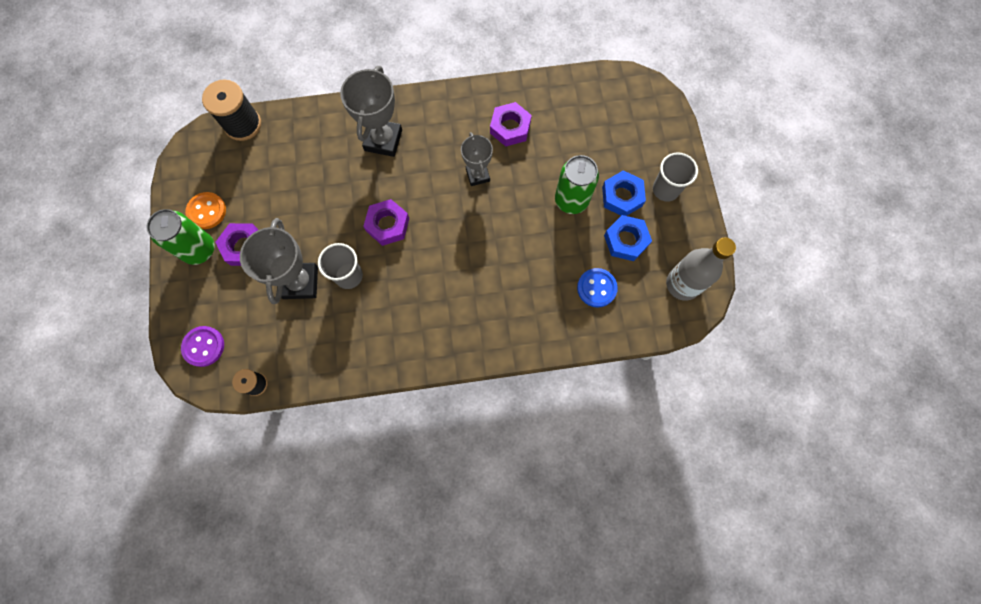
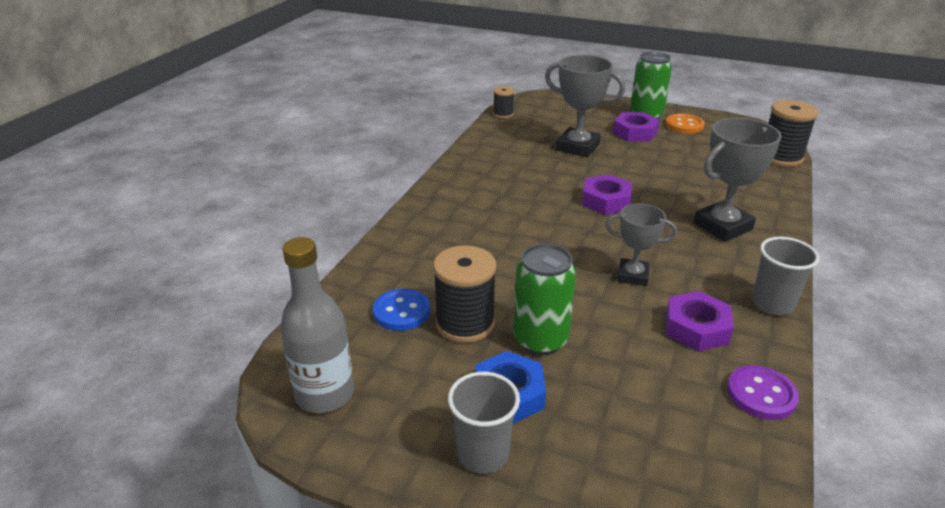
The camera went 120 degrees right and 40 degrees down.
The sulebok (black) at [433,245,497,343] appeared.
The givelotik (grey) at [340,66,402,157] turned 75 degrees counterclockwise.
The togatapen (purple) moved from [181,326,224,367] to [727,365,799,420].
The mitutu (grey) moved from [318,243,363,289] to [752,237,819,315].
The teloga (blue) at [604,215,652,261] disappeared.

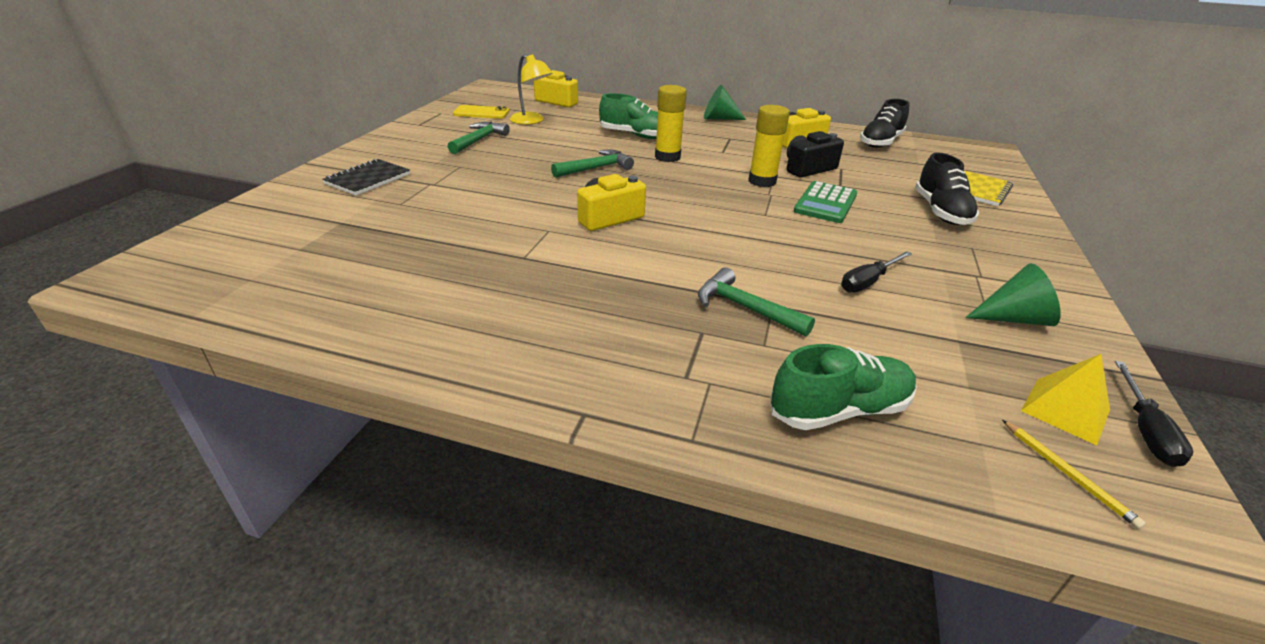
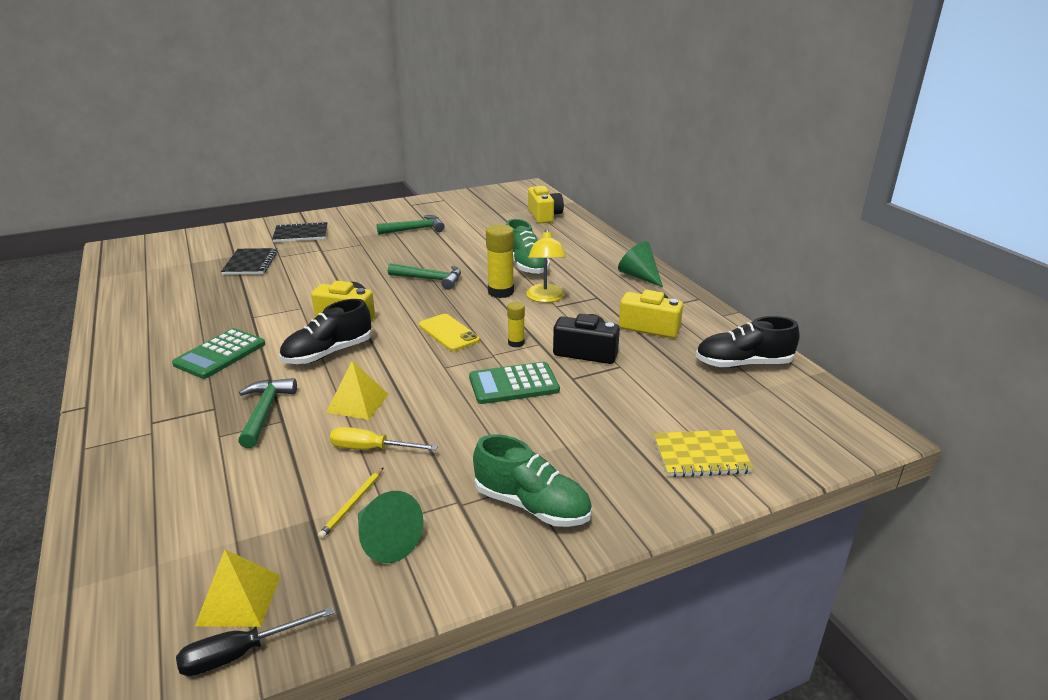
The camera went 50 degrees right and 5 degrees down.
The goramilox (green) at [172,328,265,379] appeared.
The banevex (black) at [221,248,278,275] appeared.
The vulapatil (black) moved from [915,153,979,225] to [279,299,371,364].
The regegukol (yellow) moved from [1002,420,1146,529] to [318,468,383,539].
The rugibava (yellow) at [326,361,389,420] appeared.
The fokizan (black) at [841,251,912,293] became the fokizan (yellow) at [330,427,438,450].
The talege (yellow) moved from [453,105,509,119] to [419,314,480,351].
The vulapatil (green) moved from [770,344,917,430] to [473,434,592,527].
The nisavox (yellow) at [749,105,790,187] changed to 0.56 times the size.
The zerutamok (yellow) moved from [510,54,553,125] to [526,229,566,303].

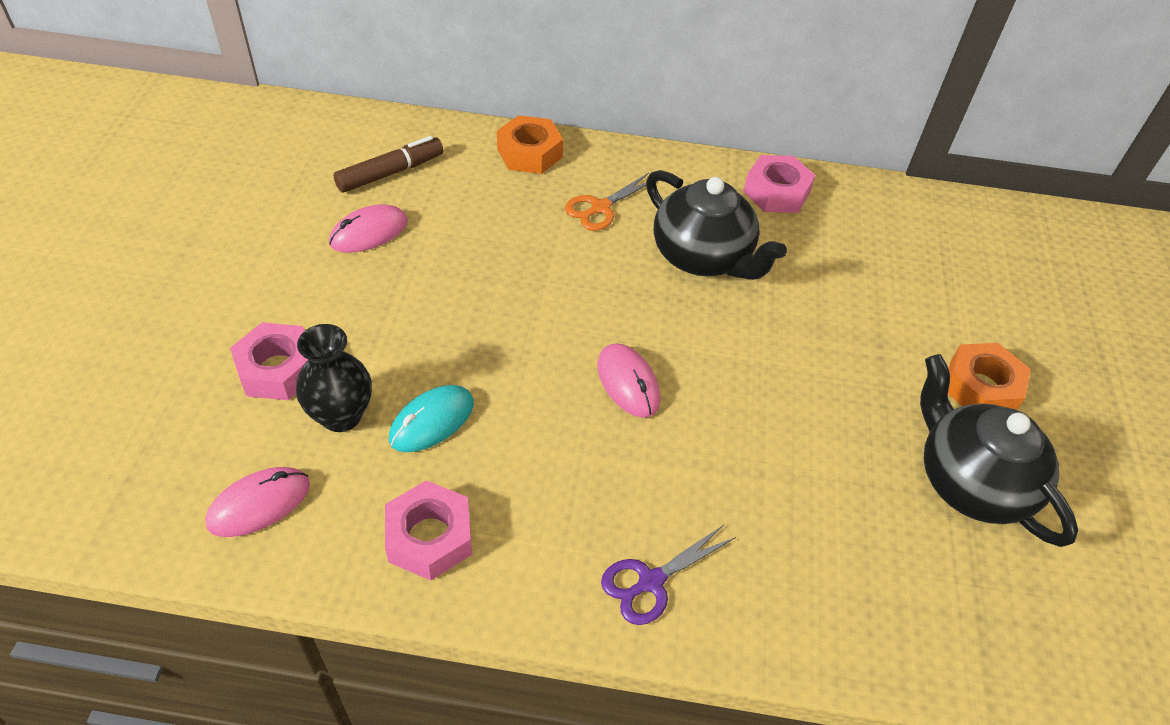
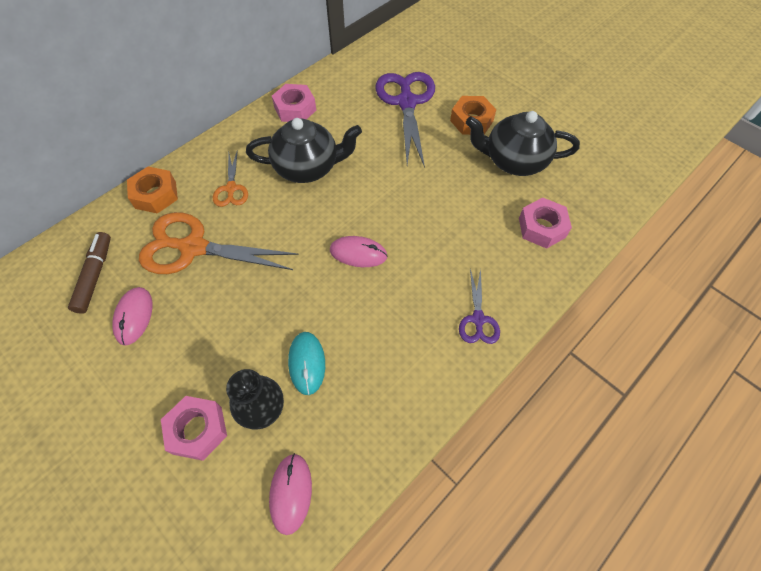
The camera went 50 degrees left and 10 degrees up.
The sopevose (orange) at [139,212,299,274] appeared.
The sopevose (purple) at [375,72,435,168] appeared.
The teloga (pink) moved from [385,481,472,580] to [519,197,572,249].

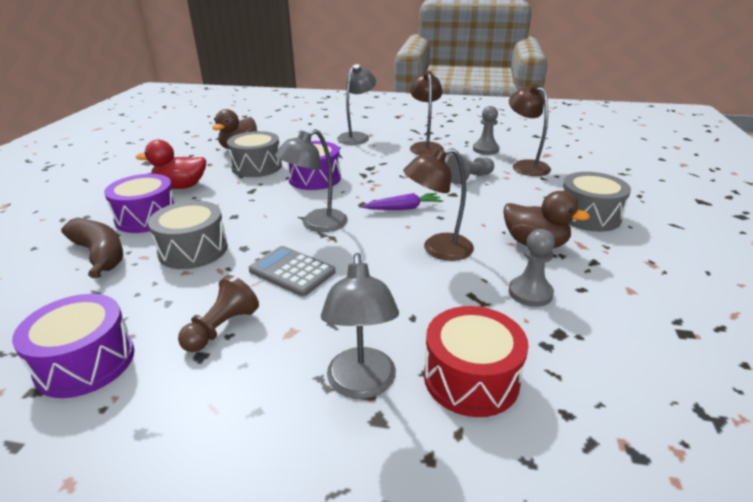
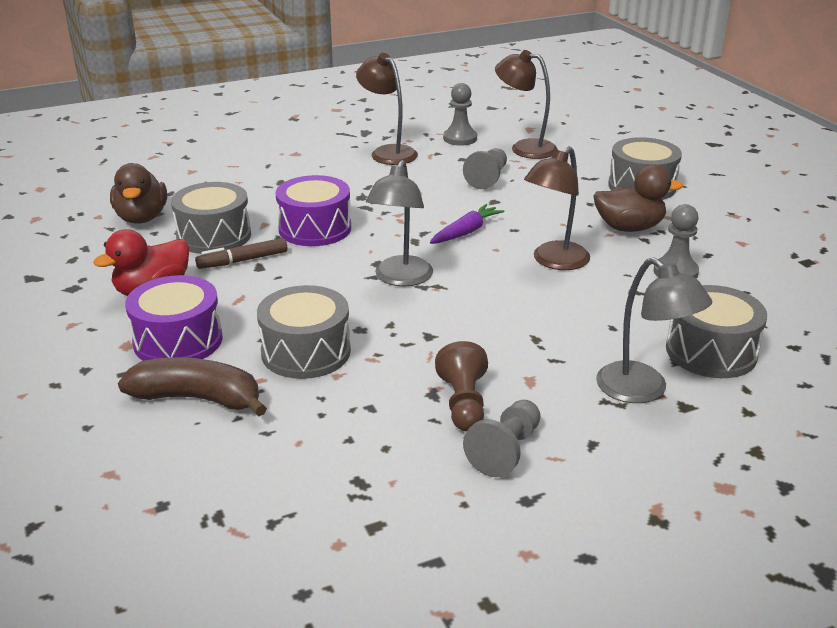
The camera went 35 degrees left and 0 degrees up.
The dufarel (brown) at [195,238,287,269] appeared.
The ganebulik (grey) at [463,400,541,477] appeared.
The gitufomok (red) at [424,306,529,417] became the gitufomok (grey) at [666,285,767,378].
The gitufomok (purple) at [12,294,134,398] disappeared.
The goramilox (grey) at [249,246,335,296] disappeared.
The zerutamok (grey) at [337,64,376,145] disappeared.

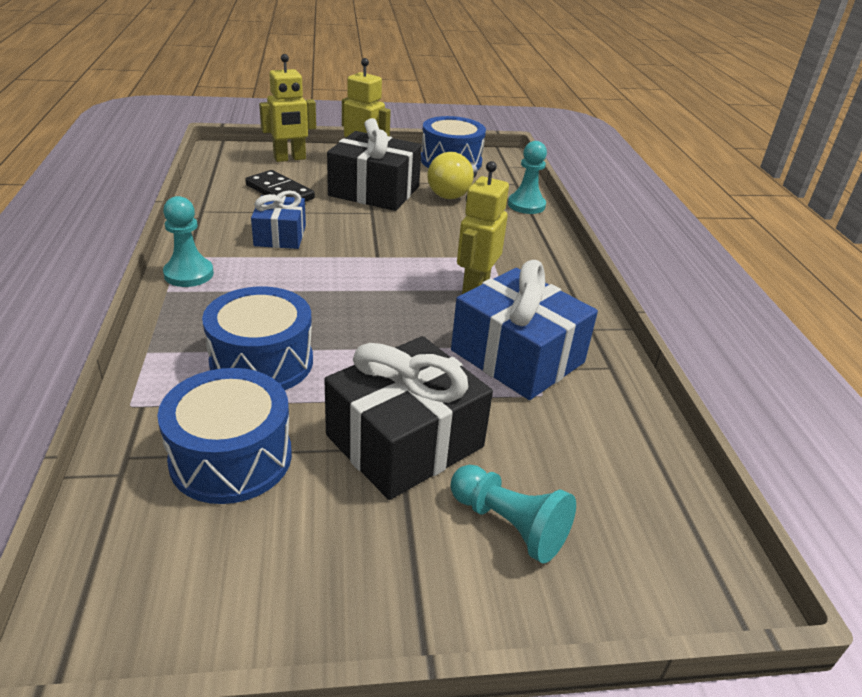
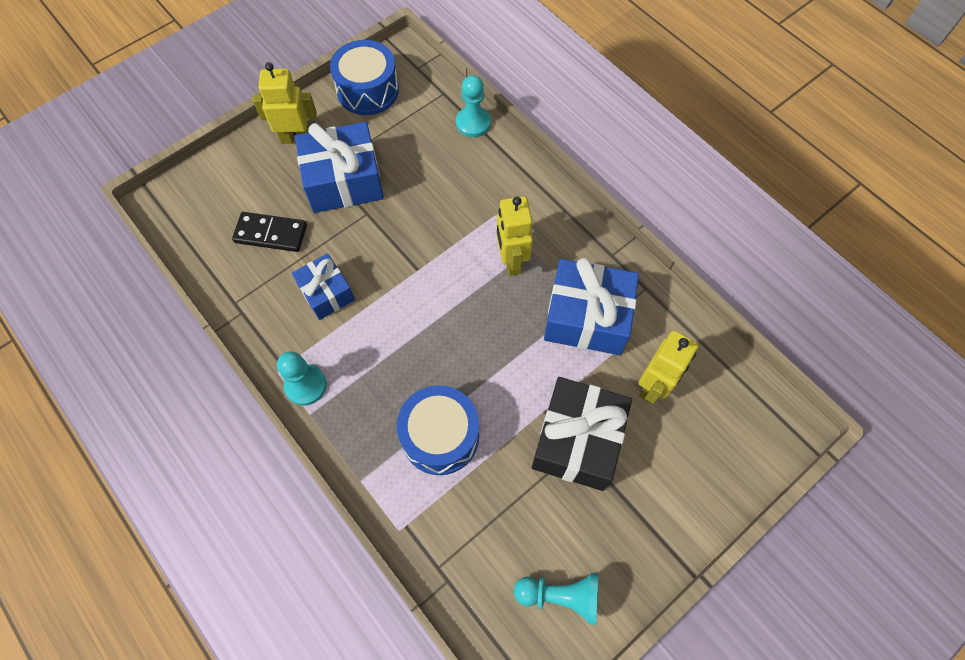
The camera went 30 degrees left and 30 degrees up.
The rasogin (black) at [327,118,422,211] became the rasogin (blue) at [295,122,384,213].
The ganebulik (turquoise) moved from [450,465,576,563] to [514,573,598,625].
The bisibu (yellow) moved from [259,54,316,162] to [638,330,699,404].
The gitufomok (blue) at [157,368,292,504] disappeared.
The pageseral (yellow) at [427,152,477,199] disappeared.

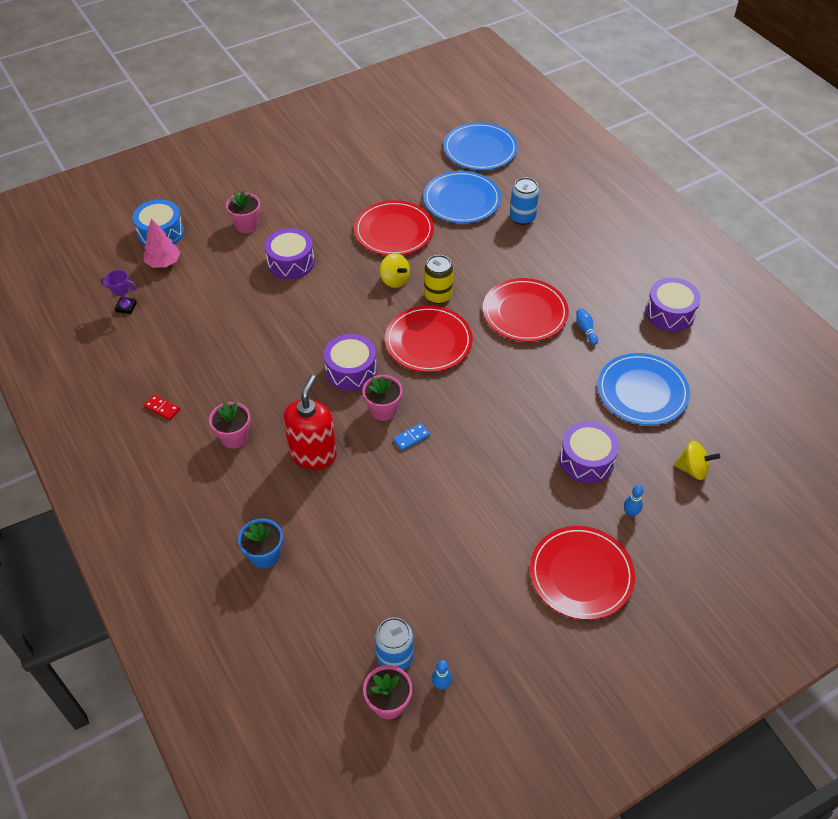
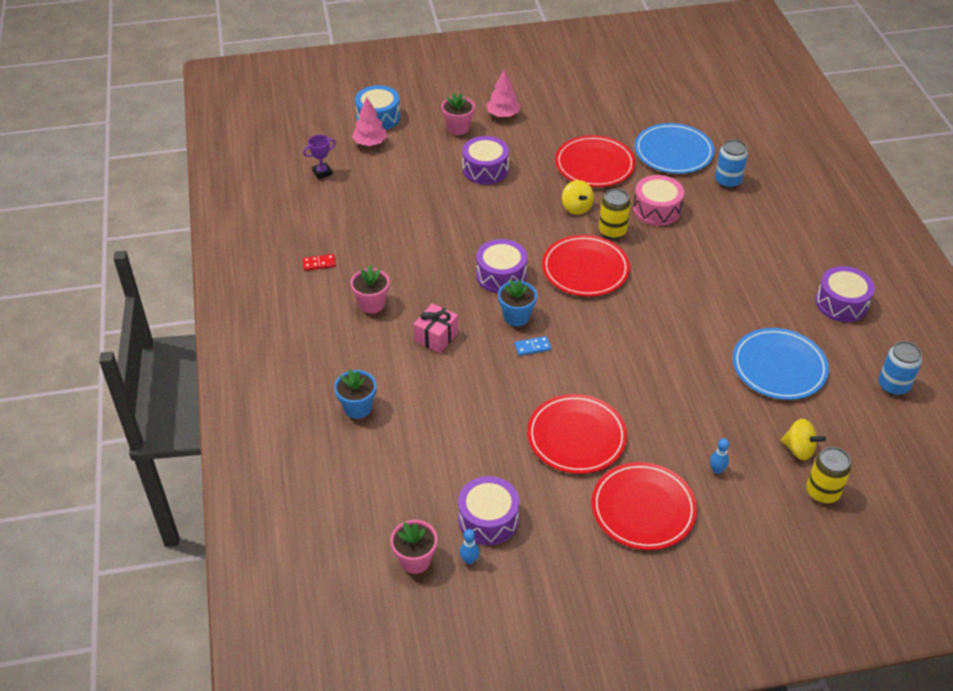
The camera went 20 degrees right and 5 degrees down.
The givelotik (purple) at [101,270,137,314] turned 60 degrees counterclockwise.
The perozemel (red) at [144,395,180,420] turned 60 degrees counterclockwise.
The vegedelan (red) at [283,375,337,469] was replaced by the rasogin (pink) at [414,303,458,353].
The gitufomok (purple) moved from [559,421,619,483] to [458,476,519,545].
The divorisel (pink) at [486,69,521,117] appeared.
The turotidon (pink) at [362,375,402,421] became the turotidon (blue) at [498,279,537,326].
The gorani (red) moved from [483,278,569,342] to [527,394,627,474].
The gitufomok (pink) at [633,175,684,226] appeared.
The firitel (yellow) at [806,447,851,504] appeared.
The firitel (blue) moved from [375,617,413,670] to [879,341,922,396].
The gorani (blue) at [444,122,518,170] disappeared.
The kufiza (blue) at [576,308,598,345] disappeared.

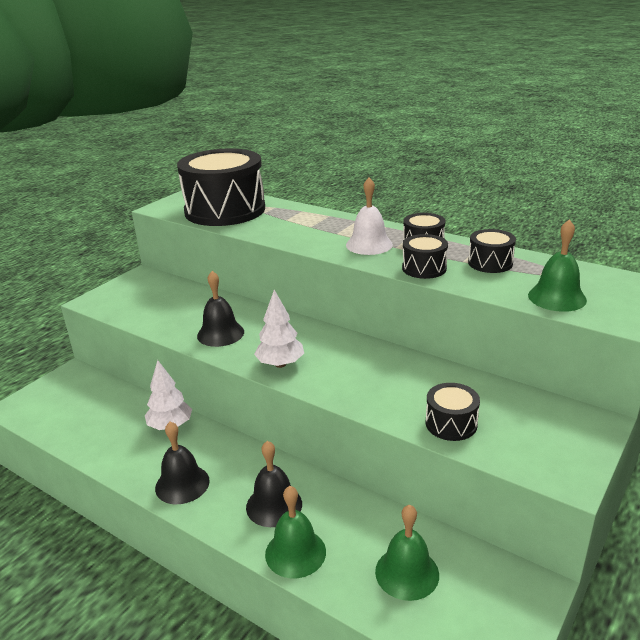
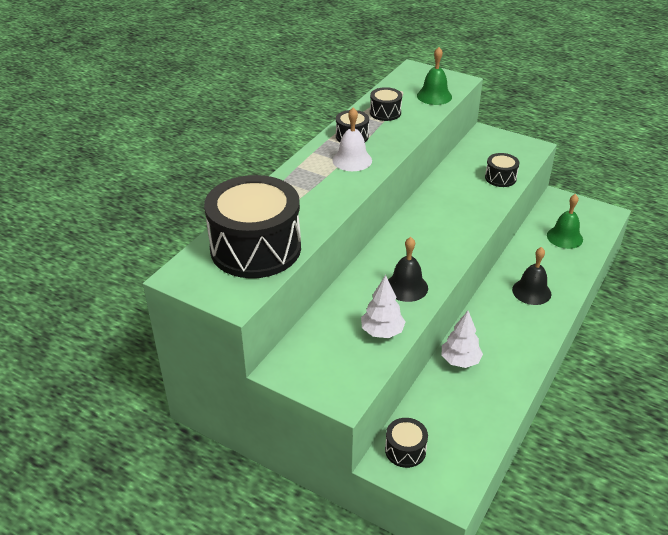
The camera went 95 degrees left and 10 degrees up.
The divorisel (white) moved from [254,290,304,368] to [361,275,406,338].
The gitufomok (black) moved from [402,234,448,279] to [385,418,428,468].
The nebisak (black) at [155,421,210,504] disappeared.
The nebisak (green) at [265,486,326,578] disappeared.

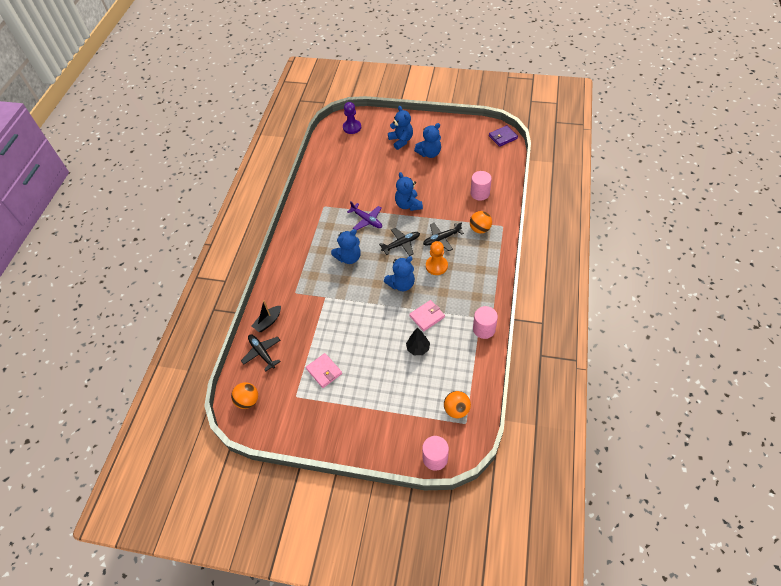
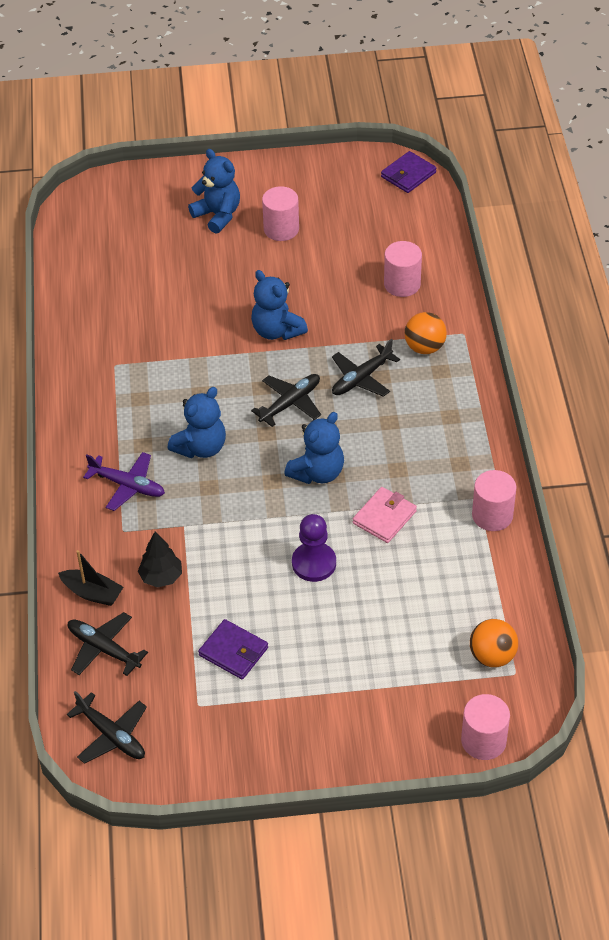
The camera went 20 degrees left and 5 degrees down.
The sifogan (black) at [252,300,281,332] turned 90 degrees counterclockwise.
The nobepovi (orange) at [231,382,258,409] was replaced by the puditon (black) at [67,691,147,764].
The puditon (purple) moved from [347,201,382,230] to [83,452,165,511].
The divorisel (black) moved from [406,328,430,355] to [138,532,182,588].
The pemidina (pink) at [306,353,342,388] became the pemidina (purple) at [198,619,268,679].
The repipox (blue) at [414,123,441,158] was replaced by the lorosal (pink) at [262,186,299,241].
The ganebulik (purple) moved from [343,102,361,134] to [292,514,336,582].
The ganebulik (orange) at [426,241,448,275] disappeared.

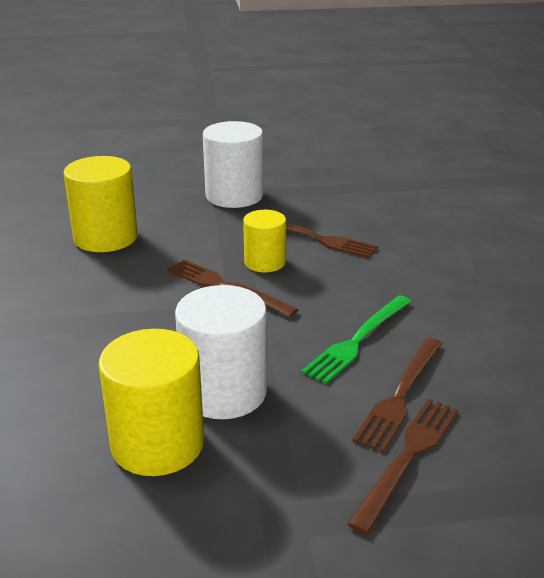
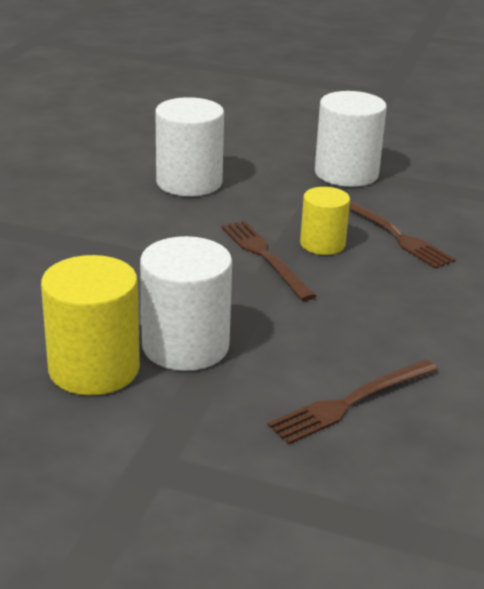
The camera went 25 degrees right and 0 degrees up.
The lorosal (yellow) at [63,156,138,252] became the lorosal (white) at [156,97,224,196].
The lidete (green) at [301,295,412,384] disappeared.
The lidete (brown) at [347,399,458,534] disappeared.

